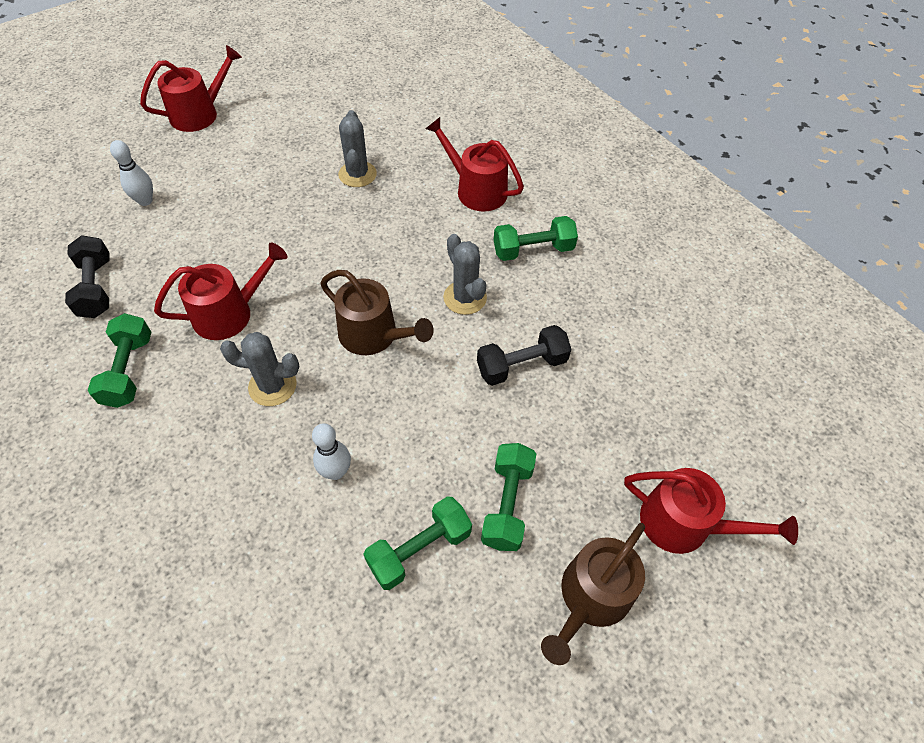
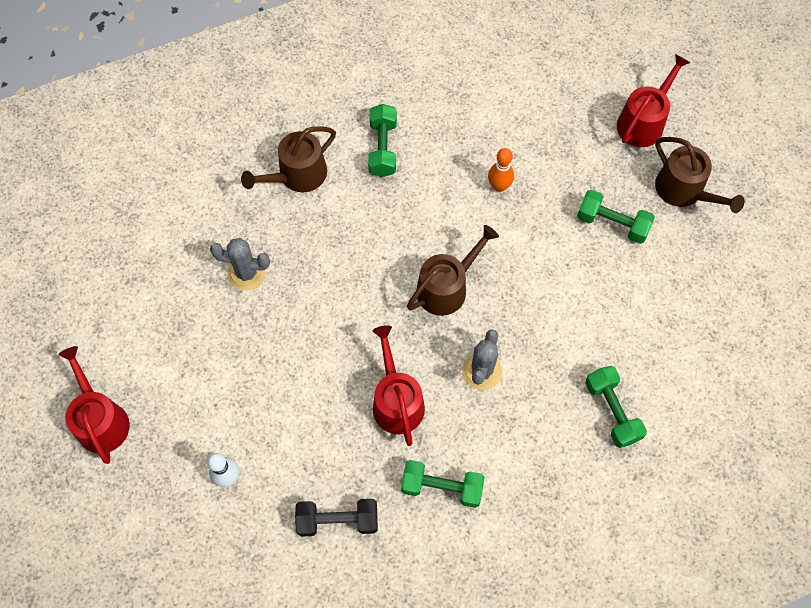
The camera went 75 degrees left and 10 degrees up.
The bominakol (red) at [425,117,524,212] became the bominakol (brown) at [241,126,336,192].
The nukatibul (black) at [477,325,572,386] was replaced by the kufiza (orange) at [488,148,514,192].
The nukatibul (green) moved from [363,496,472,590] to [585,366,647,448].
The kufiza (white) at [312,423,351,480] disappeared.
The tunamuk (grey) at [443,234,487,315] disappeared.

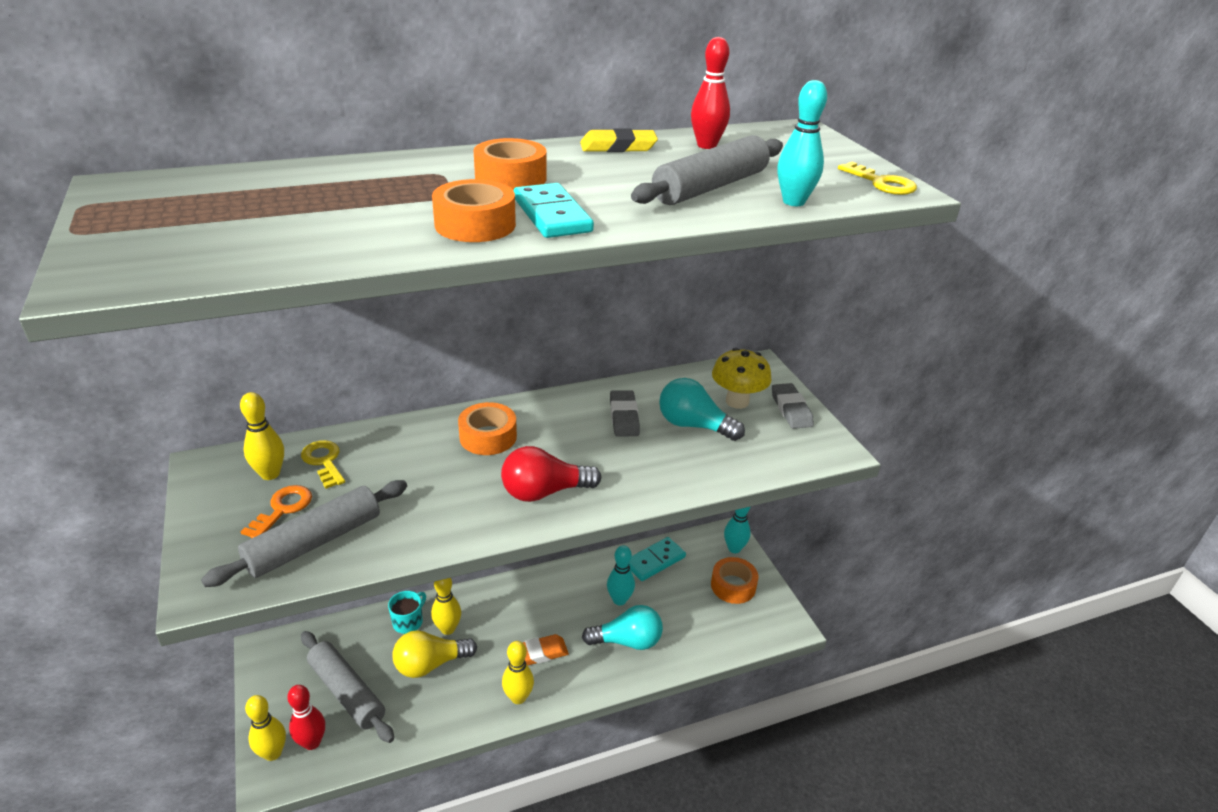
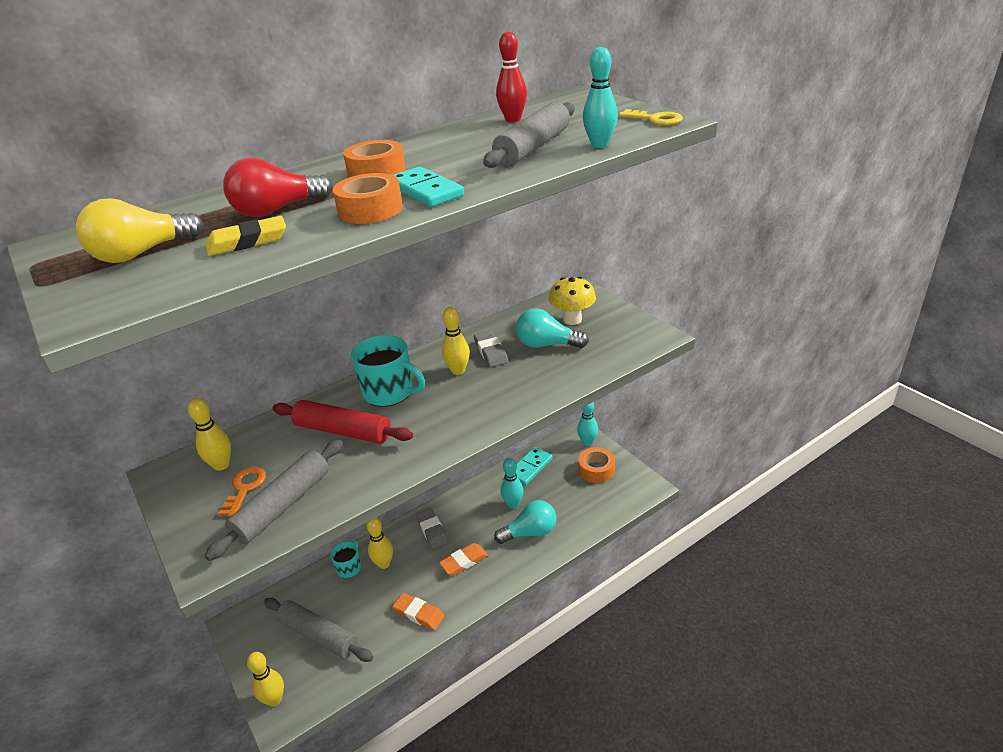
The camera went 10 degrees left and 0 degrees up.
The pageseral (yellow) moved from [392,630,477,678] to [76,198,204,263].
The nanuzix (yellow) moved from [580,128,658,152] to [206,216,286,256].
The pageseral (red) moved from [501,446,601,502] to [223,158,333,217].
The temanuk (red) at [272,400,413,444] appeared.
The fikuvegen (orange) at [458,402,517,455] was replaced by the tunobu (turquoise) at [351,335,425,407].
The nanuzix (orange) at [392,593,445,630] appeared.
The nanuzix (grey) moved from [772,383,814,429] to [416,508,448,549].
The kufiza (yellow) moved from [502,641,534,704] to [442,307,470,375].
The kufiza (red) at [287,685,325,750] disappeared.
The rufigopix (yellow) at [301,440,345,489] disappeared.

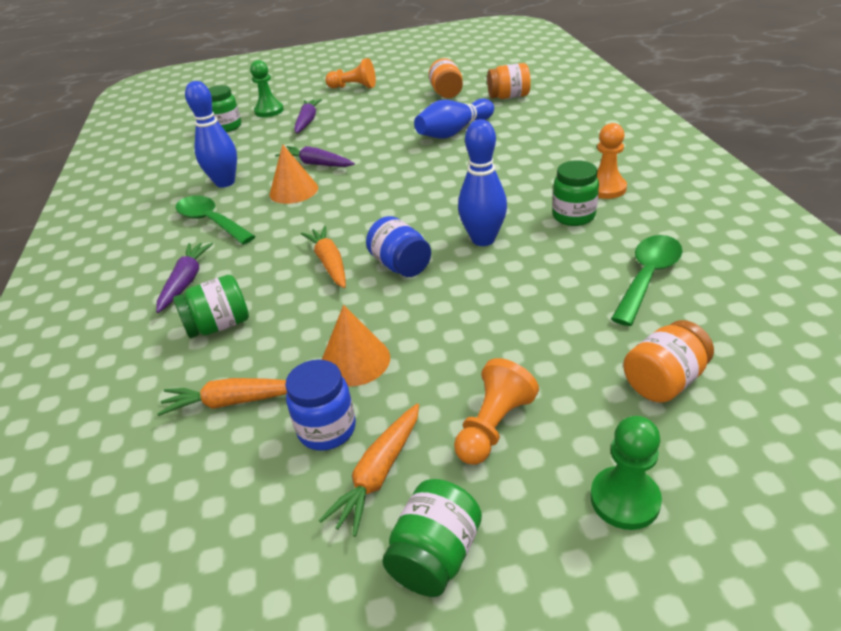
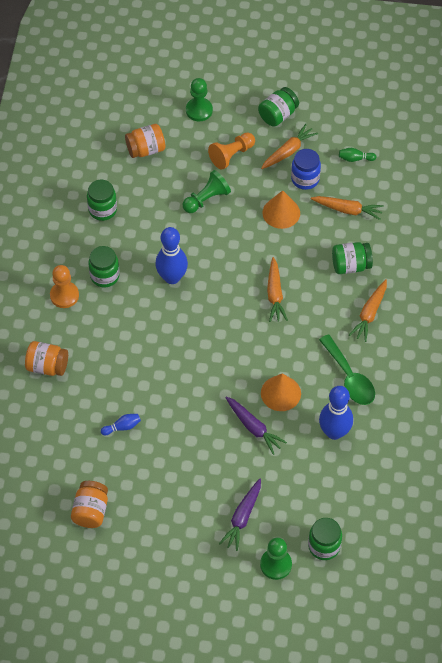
The camera went 165 degrees left and 20 degrees up.
The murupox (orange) moved from [487,63,531,99] to [25,341,68,376].
The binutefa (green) at [611,235,683,326] was replaced by the murupox (green) at [87,180,117,221].
The kufiza (blue) at [414,98,494,139] changed to 0.47 times the size.
The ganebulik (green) at [183,170,231,213] appeared.
The kufiza (green) at [339,148,376,162] appeared.
The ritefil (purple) at [156,242,214,313] became the ritefil (orange) at [349,279,387,342].
The ganebulik (orange) at [325,58,376,88] disappeared.
The murupox (blue) at [366,216,431,277] disappeared.

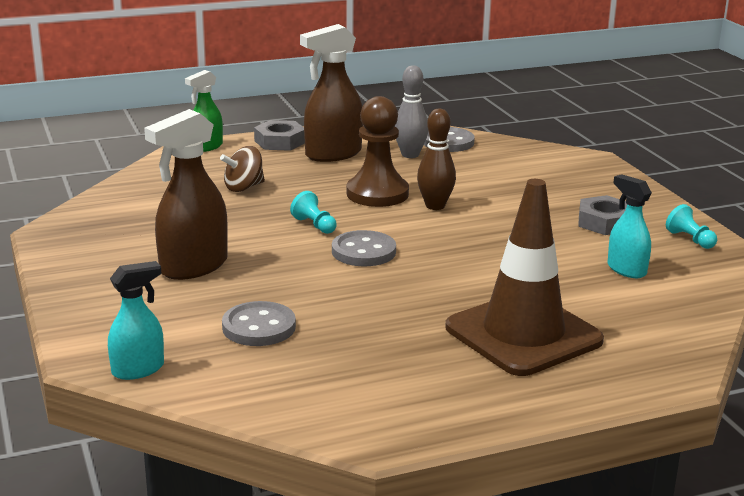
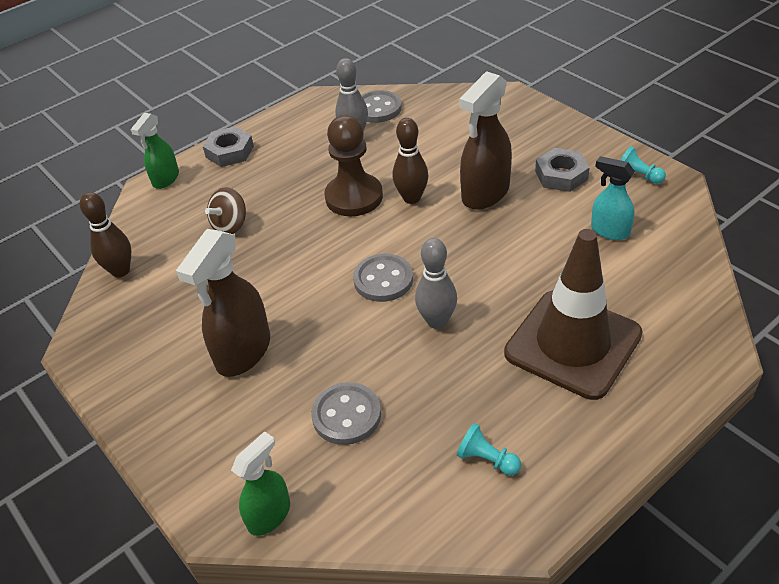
The camera went 15 degrees left and 20 degrees up.
The kufiza (brown) at [80,192,131,277] appeared.
The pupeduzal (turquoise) at [108,261,164,380] became the pupeduzal (green) at [231,431,290,536].
The kufiza (grey) at [415,238,457,329] appeared.
The ganebulik (turquoise) moved from [290,191,336,234] to [457,423,521,476].
The pupeduzal (brown) moved from [300,24,363,162] to [459,72,512,210].

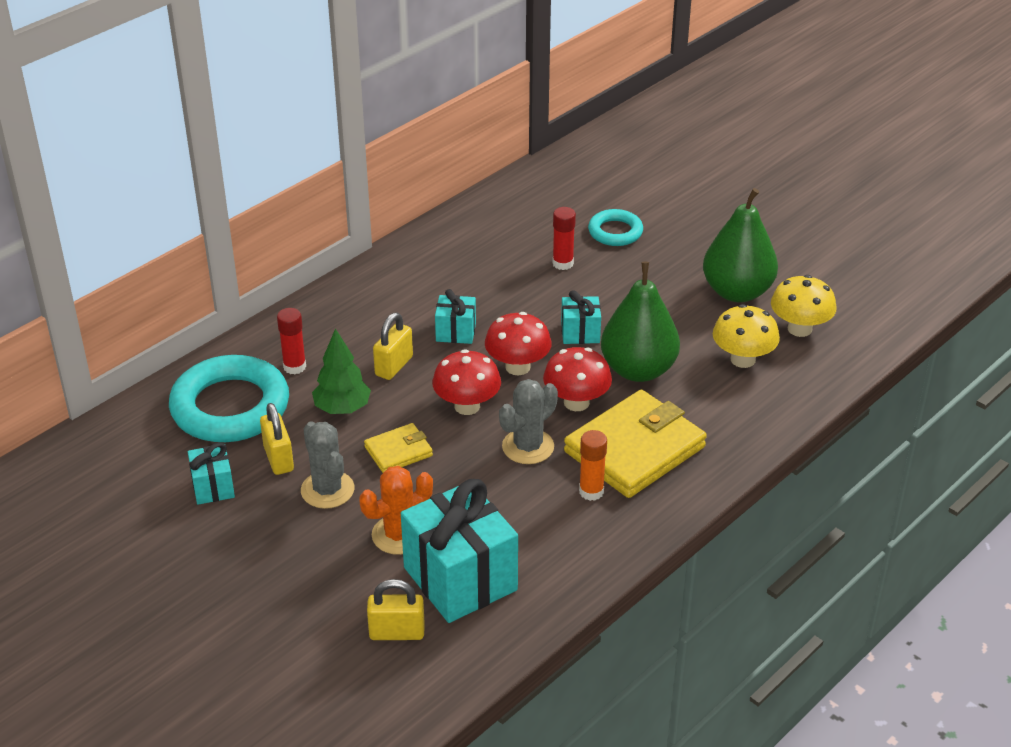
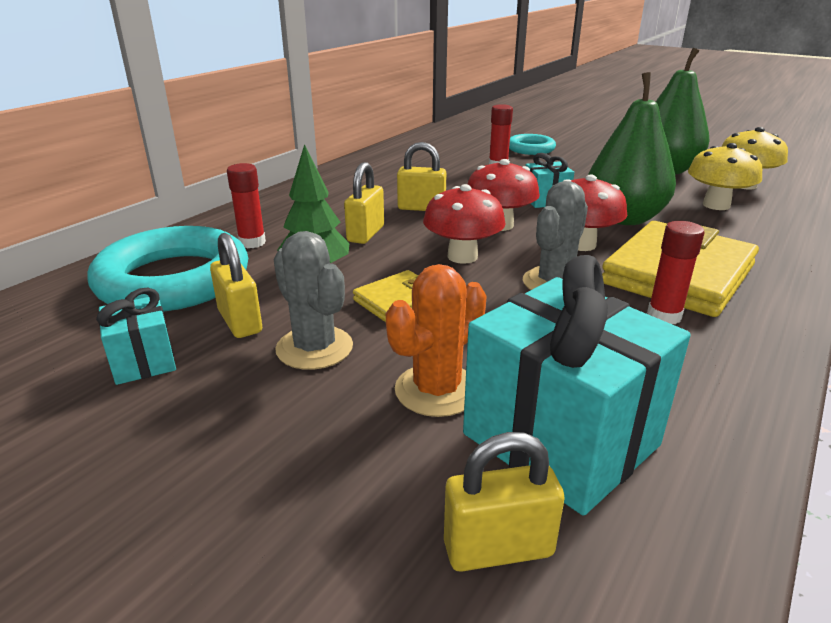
The camera went 10 degrees left and 10 degrees down.
The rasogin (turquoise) at [435,289,476,344] was replaced by the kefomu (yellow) at [397,142,447,211].
The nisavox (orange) at [579,430,607,501] became the nisavox (red) at [647,221,704,324].

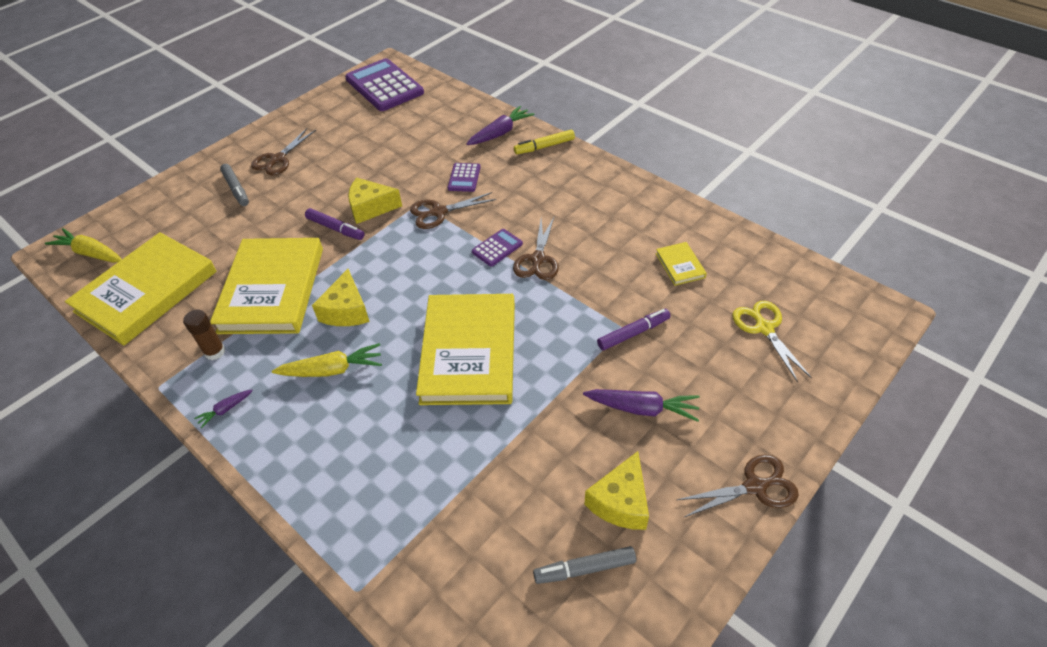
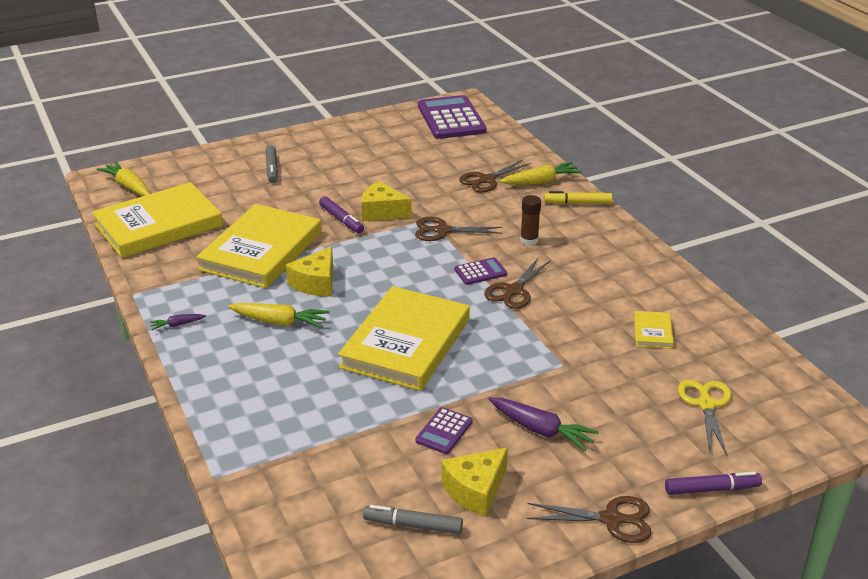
The camera went 20 degrees right and 15 degrees down.
The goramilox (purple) moved from [448,163,481,192] to [415,407,473,454].
The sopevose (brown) moved from [251,128,316,175] to [459,160,531,193].
The ritefil (purple) at [466,106,534,145] became the ritefil (yellow) at [500,162,582,185].
The nisavox (brown) moved from [183,310,225,360] to [520,195,541,245].
The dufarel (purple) moved from [597,309,671,351] to [665,472,762,495].

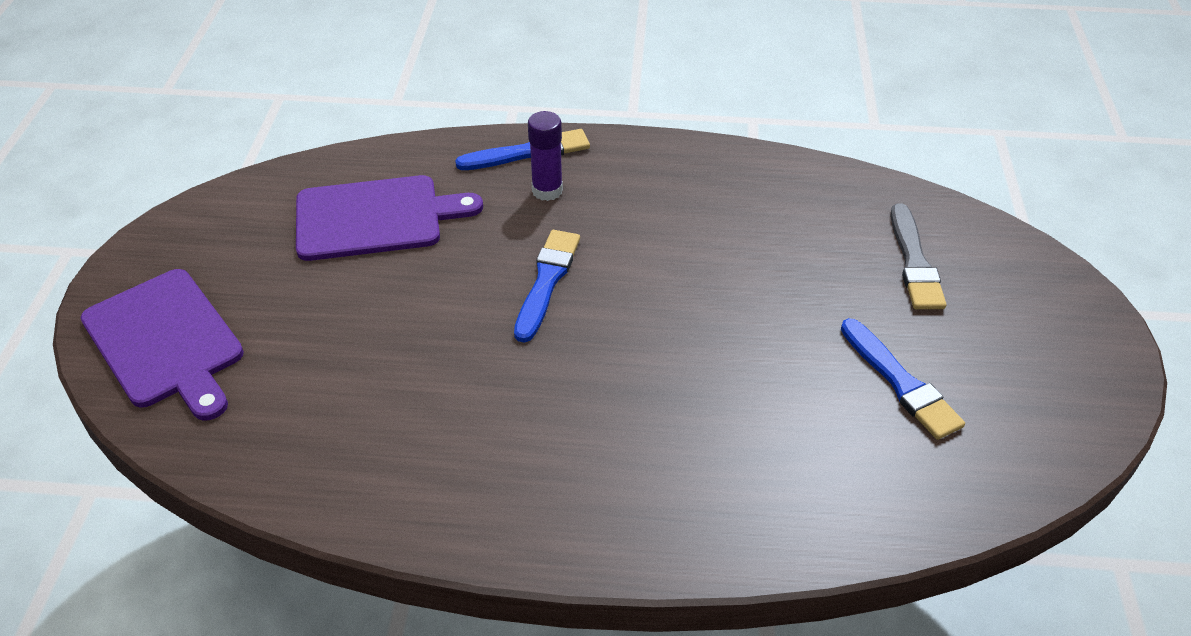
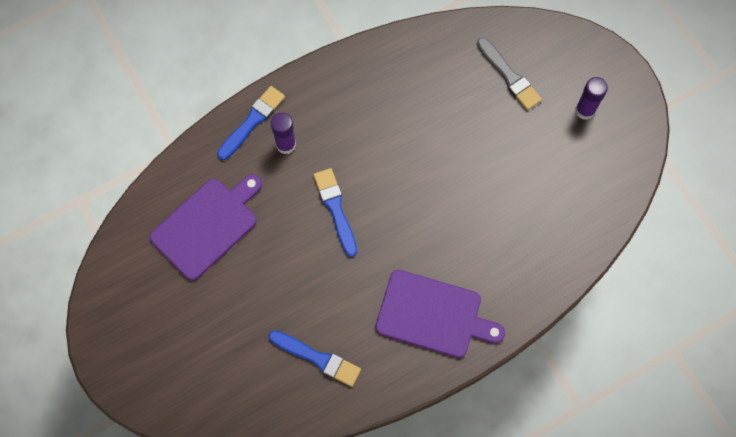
The camera went 35 degrees left and 25 degrees up.
The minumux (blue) moved from [841,318,965,440] to [268,330,361,387].
The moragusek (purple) moved from [80,269,244,421] to [375,270,505,358].
The nisavox (purple) at [575,77,608,120] appeared.

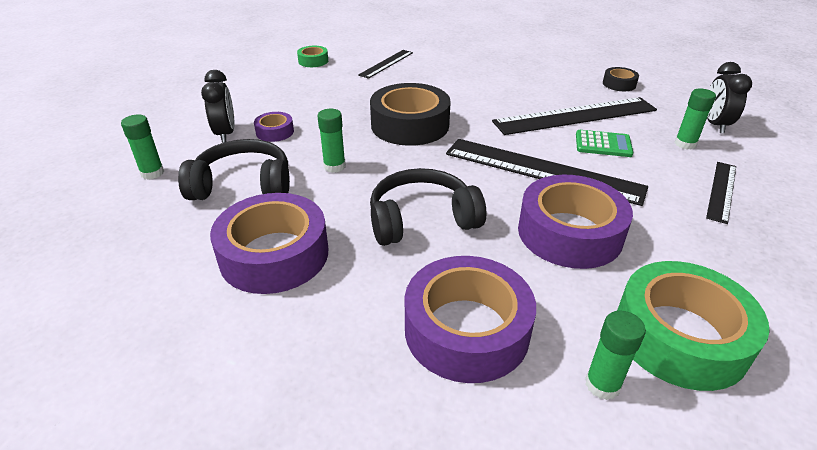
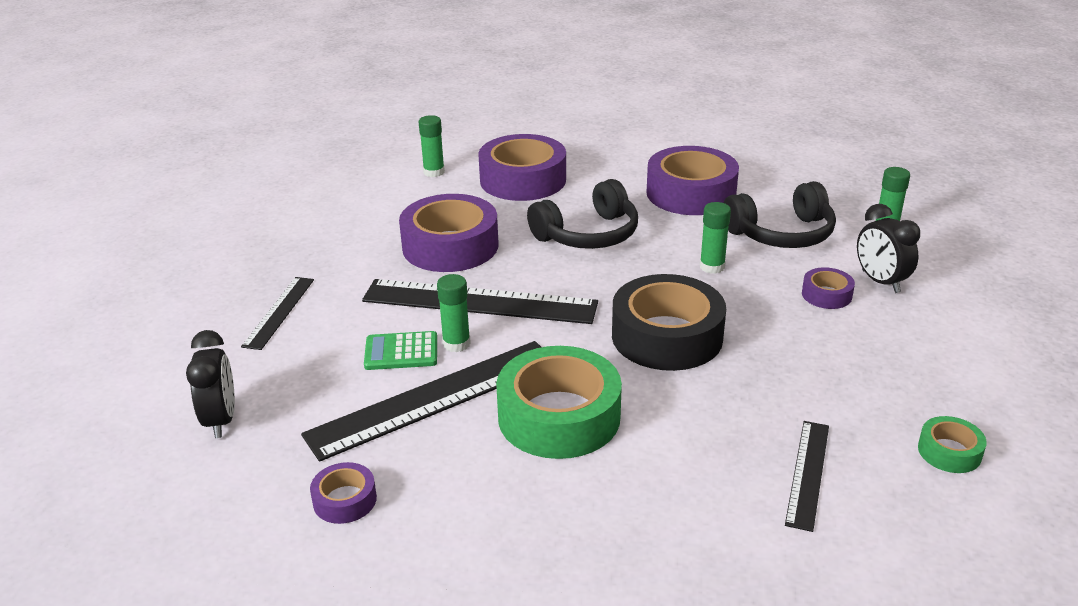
The camera went 165 degrees right and 5 degrees down.
The fikuvegen (black) at [603,67,639,91] became the fikuvegen (purple) at [310,462,377,524].
The nisavox (green) moved from [675,88,716,150] to [437,274,471,352].
The fikuvegen (green) moved from [617,261,770,391] to [496,346,622,459].

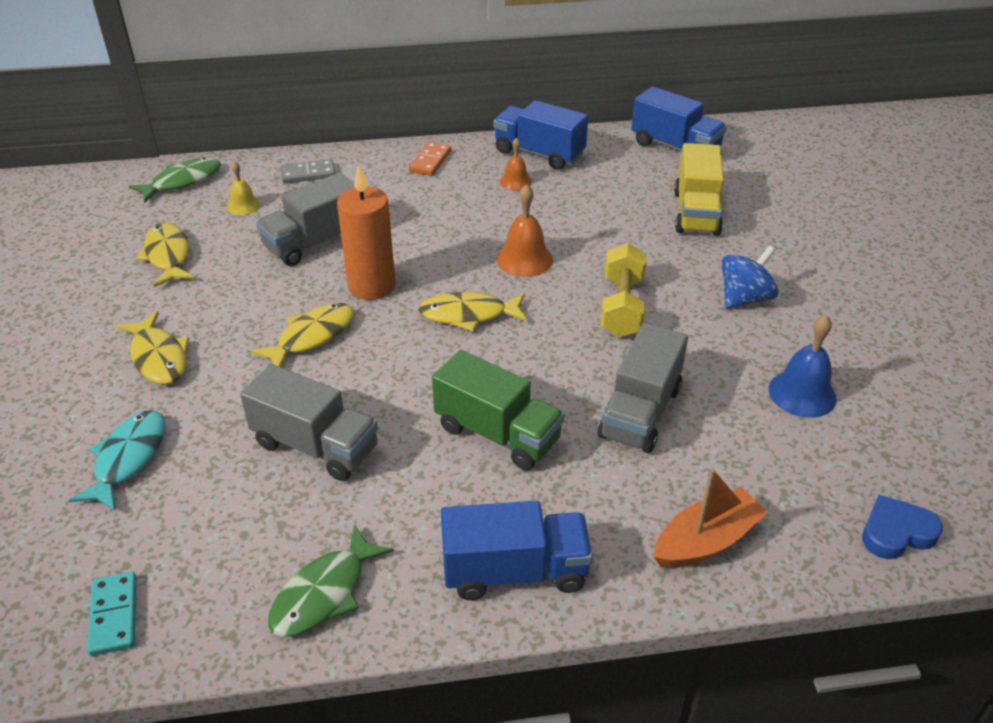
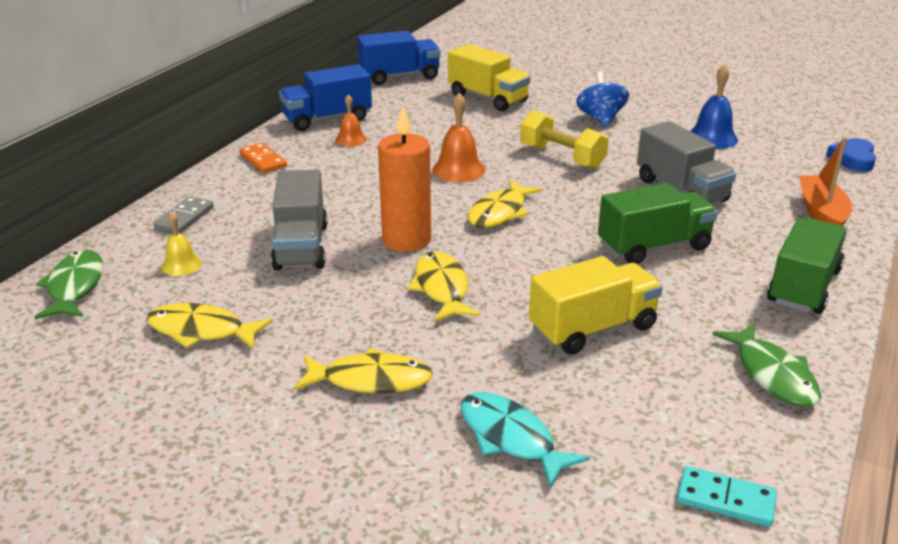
The camera went 55 degrees left and 10 degrees down.
The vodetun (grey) at [240,364,378,481] became the vodetun (yellow) at [529,256,663,355].
The vodetun (blue) at [441,501,593,600] became the vodetun (green) at [767,218,847,314].

